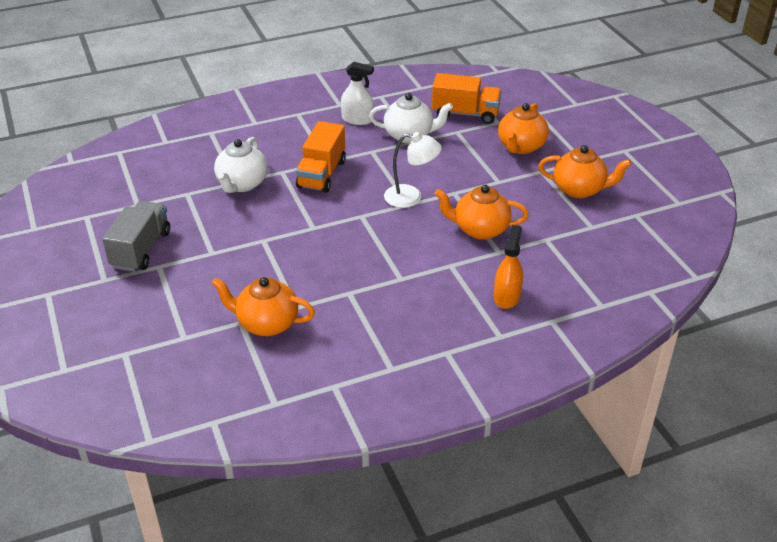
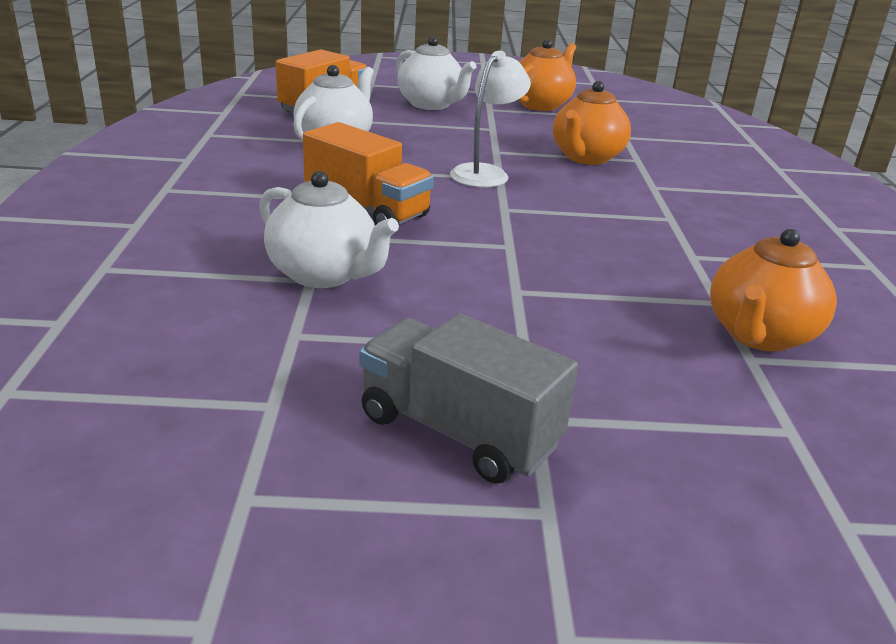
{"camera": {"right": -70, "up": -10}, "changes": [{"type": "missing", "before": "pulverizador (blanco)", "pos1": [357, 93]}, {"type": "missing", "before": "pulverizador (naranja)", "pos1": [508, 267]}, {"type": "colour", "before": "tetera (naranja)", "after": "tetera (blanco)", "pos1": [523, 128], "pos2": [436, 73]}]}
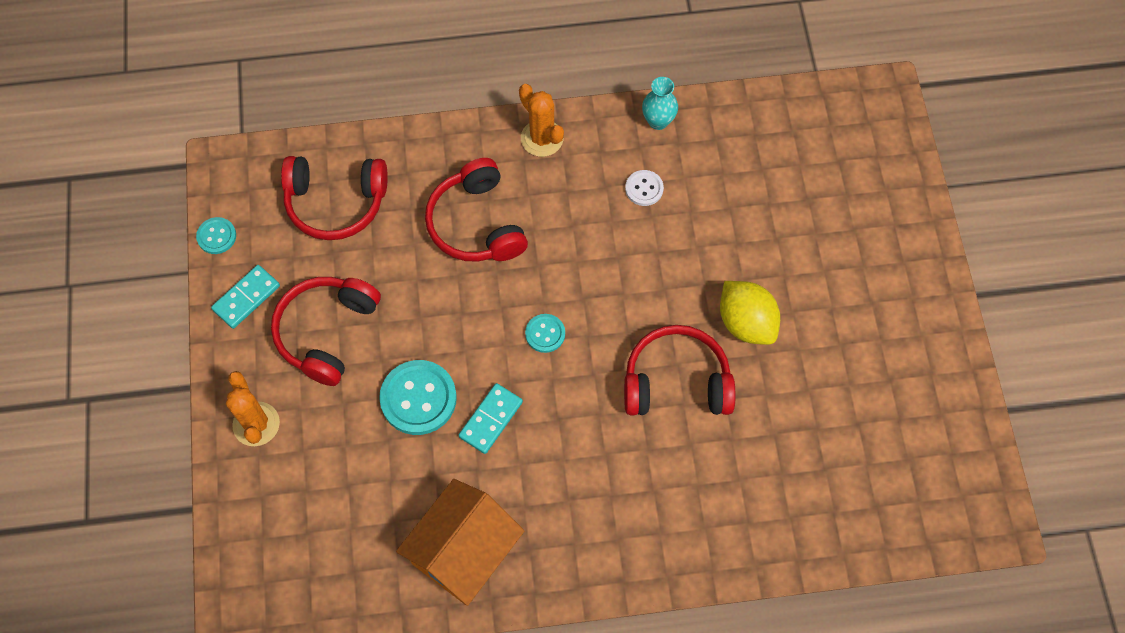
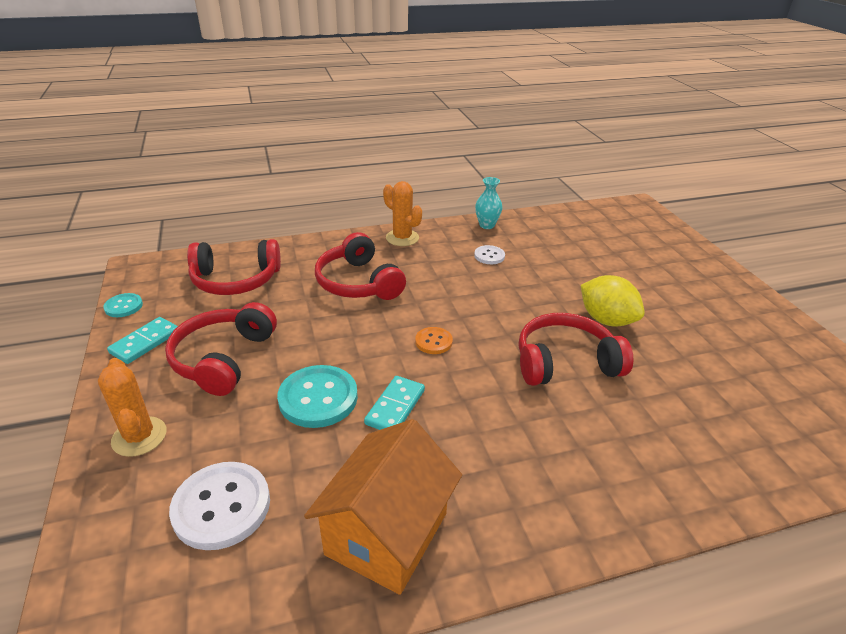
{"camera": {"right": -10, "up": -30}, "changes": [{"type": "colour", "before": "botón (turquesa)", "after": "botón (naranja)", "pos1": [545, 333], "pos2": [434, 340]}, {"type": "appeared", "after": "botón (blanco)", "pos2": [219, 506]}]}
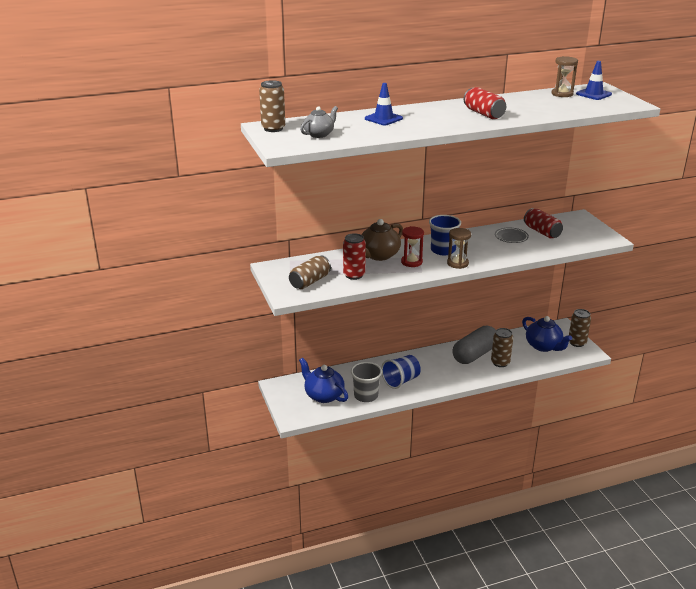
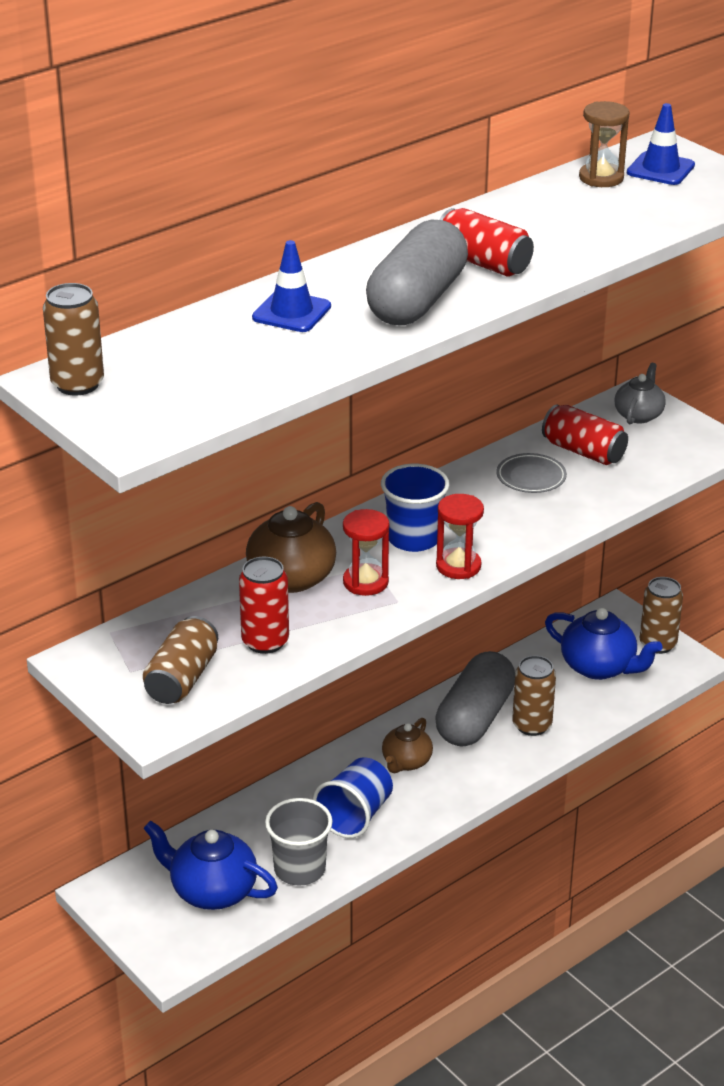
{"camera": {"right": -20, "up": 5}, "changes": [{"type": "relocated", "before": "tetera (gris)", "pos1": [319, 122], "pos2": [640, 393]}, {"type": "colour", "before": "reloj de arena (marrón)", "after": "reloj de arena (rojo)", "pos1": [459, 248], "pos2": [460, 536]}, {"type": "appeared", "after": "cápsula (gris)", "pos2": [417, 272]}, {"type": "appeared", "after": "tetera (marrón)", "pos2": [407, 745]}]}
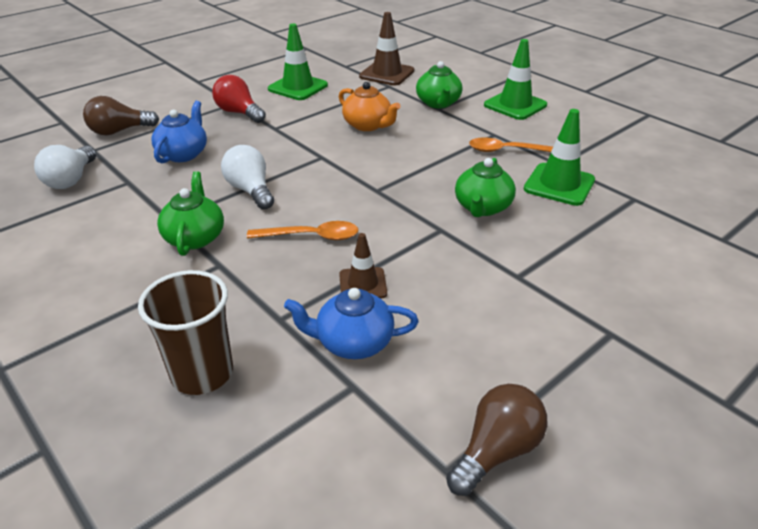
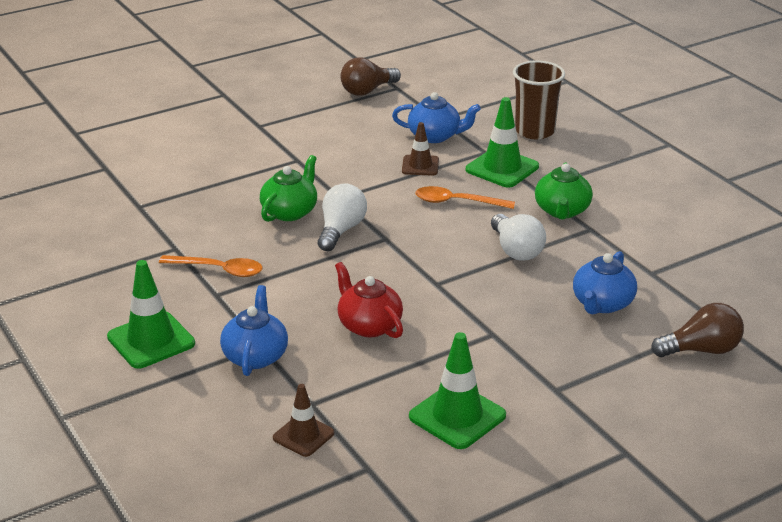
{"camera": {"right": -170, "up": -5}, "changes": [{"type": "relocated", "before": "bombilla (blanco)", "pos1": [65, 167], "pos2": [342, 217]}, {"type": "missing", "before": "bombilla (rojo)", "pos1": [239, 99]}, {"type": "colour", "before": "tetera (naranja)", "after": "tetera (rojo)", "pos1": [370, 106], "pos2": [369, 300]}, {"type": "size", "before": "cono de tráfico (marrón)", "pos1": [386, 48], "pos2": [303, 420], "scale": 0.62}, {"type": "colour", "before": "tetera (verde)", "after": "tetera (azul)", "pos1": [439, 84], "pos2": [254, 330]}, {"type": "relocated", "before": "cono de tráfico (verde)", "pos1": [559, 157], "pos2": [502, 142]}]}
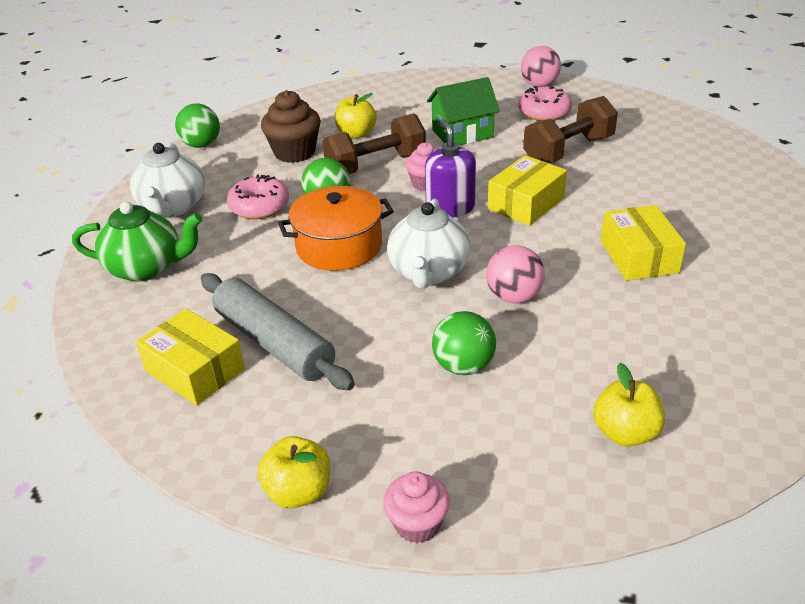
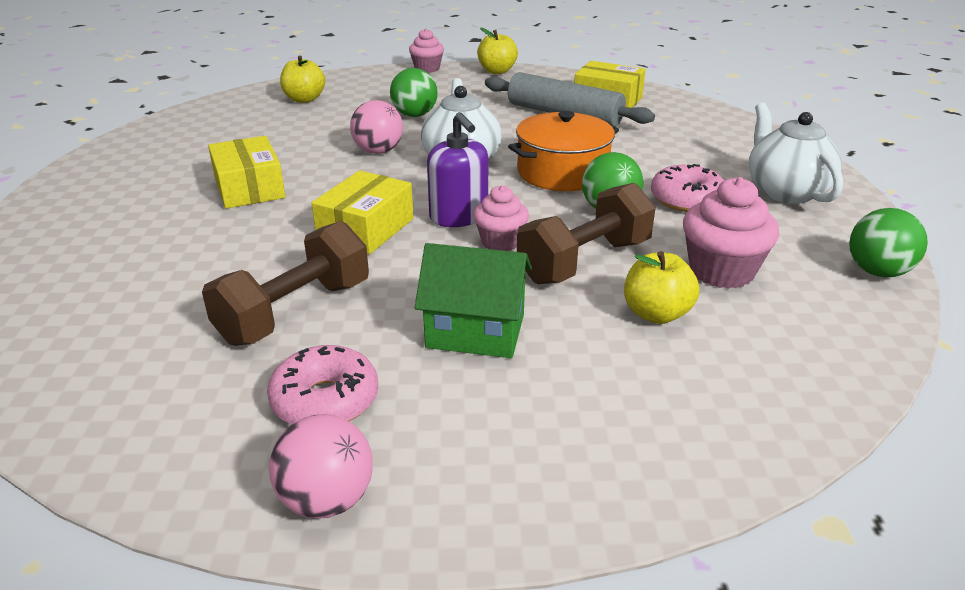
{"camera": {"right": 165, "up": -5}, "changes": [{"type": "missing", "before": "tetera (verde)", "pos1": [137, 241]}, {"type": "colour", "before": "magdalena (marrón)", "after": "magdalena (rosa)", "pos1": [291, 126], "pos2": [731, 233]}, {"type": "spun", "before": "casa (verde)", "pos1": [463, 111], "pos2": [473, 300], "turn": 45}]}
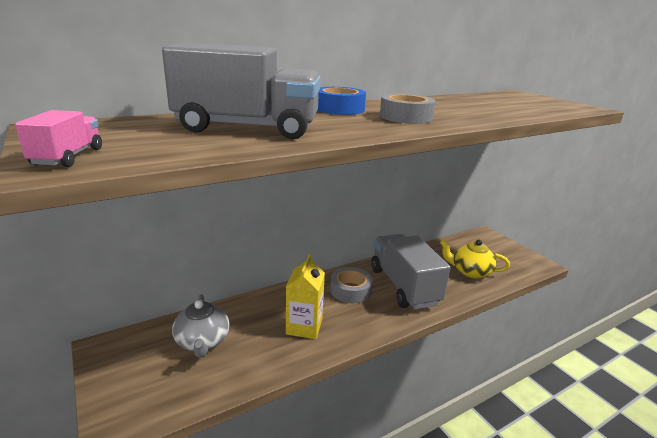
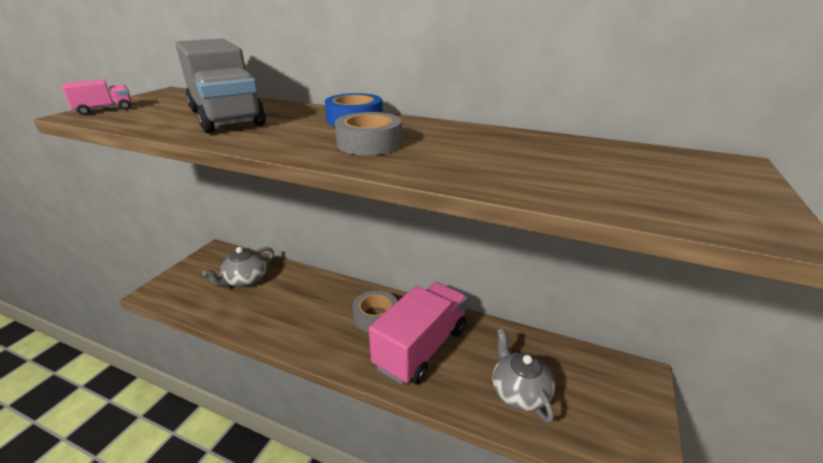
{"camera": {"right": 55, "up": 5}, "changes": [{"type": "missing", "before": "cartón de leche (amarillo)", "pos1": [305, 296]}, {"type": "colour", "before": "camión (gris)", "after": "camión (rosa)", "pos1": [410, 271], "pos2": [418, 333]}, {"type": "colour", "before": "tetera (amarillo)", "after": "tetera (gris)", "pos1": [475, 258], "pos2": [523, 376]}]}
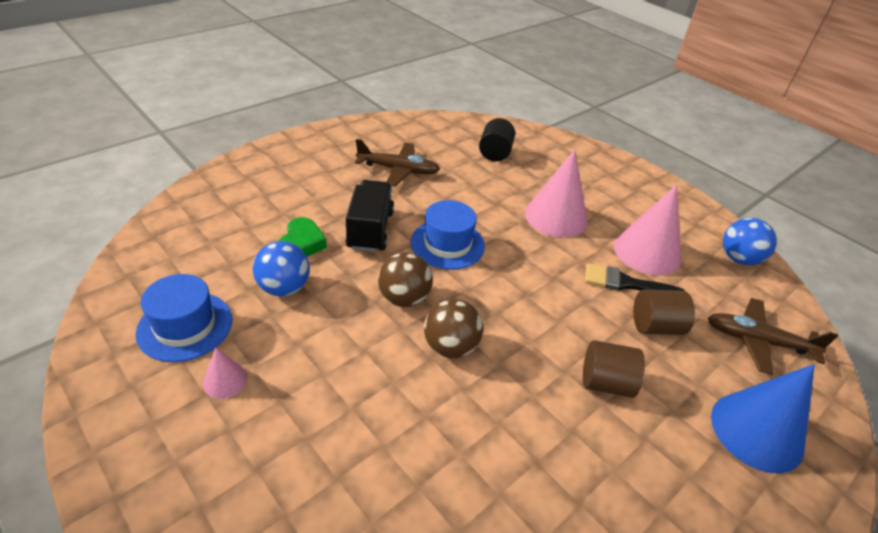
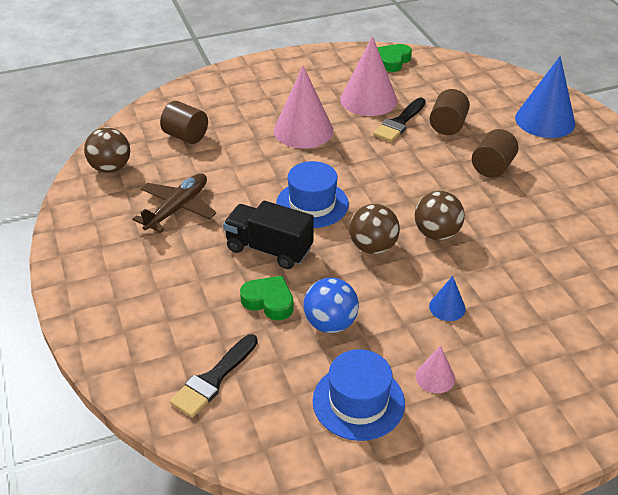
{"camera": {"right": -65, "up": 0}, "changes": [{"type": "colour", "before": "cilindro (negro)", "after": "cilindro (marrón)", "pos1": [497, 140], "pos2": [184, 122]}, {"type": "missing", "before": "avión (marrón)", "pos1": [773, 336]}, {"type": "exchanged", "before": "pelota (azul)", "after": "corazón (verde)", "pos1": [750, 241], "pos2": [395, 58]}, {"type": "appeared", "after": "pelota (marrón)", "pos2": [107, 150]}, {"type": "appeared", "after": "pincel (negro)", "pos2": [214, 376]}, {"type": "appeared", "after": "cono (azul)", "pos2": [447, 298]}]}
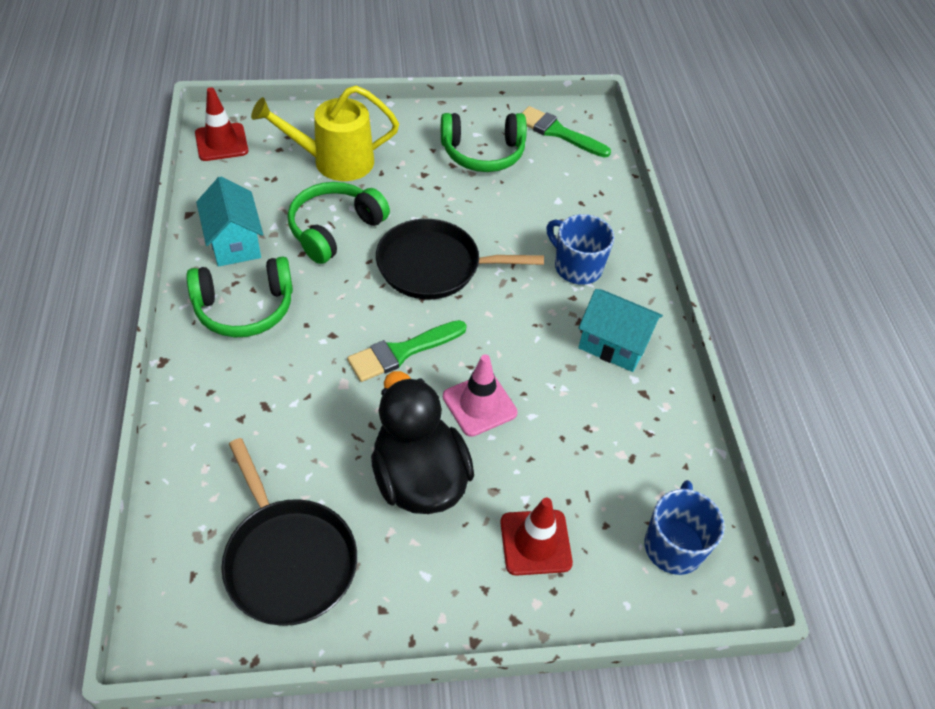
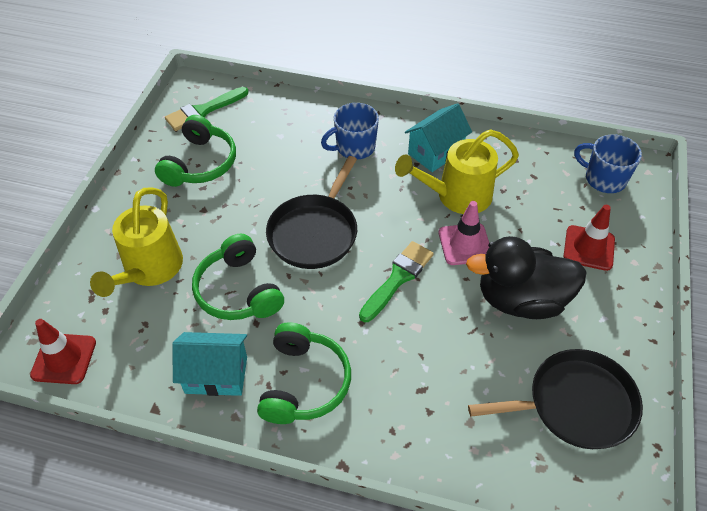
{"camera": {"right": -65, "up": 0}, "changes": [{"type": "spun", "before": "pincel (verde)", "pos1": [407, 351], "pos2": [396, 281], "turn": -135}, {"type": "appeared", "after": "regadera (amarillo)", "pos2": [457, 171]}]}
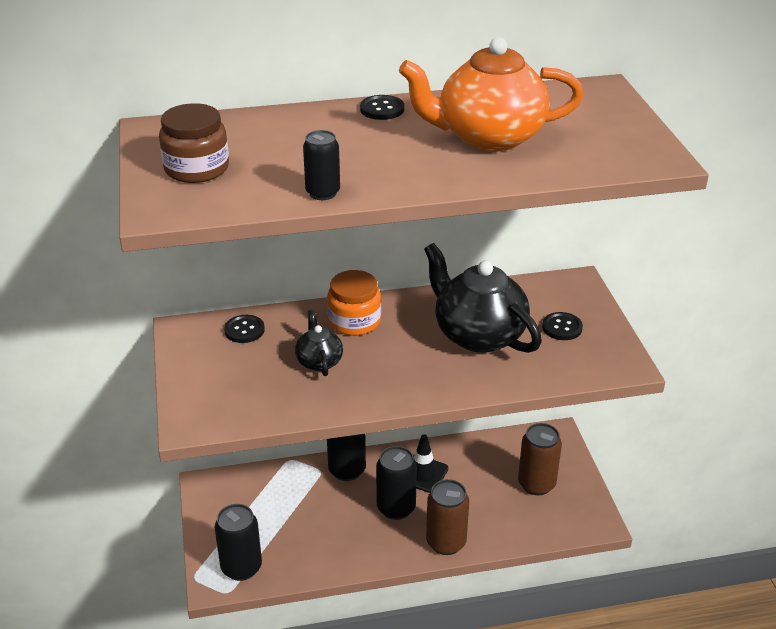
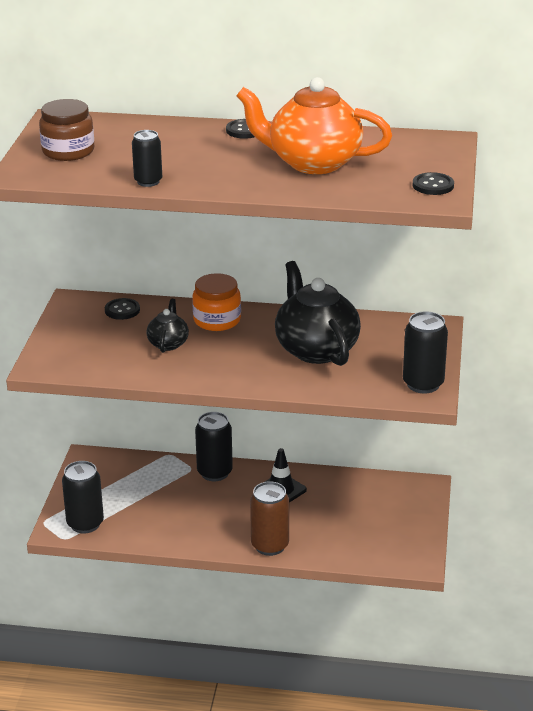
{"camera": {"right": 20, "up": -5}, "changes": [{"type": "relocated", "before": "lata (negro)", "pos1": [396, 483], "pos2": [425, 352]}, {"type": "missing", "before": "lata (marrón)", "pos1": [540, 459]}, {"type": "relocated", "before": "botón (negro)", "pos1": [562, 326], "pos2": [433, 183]}]}
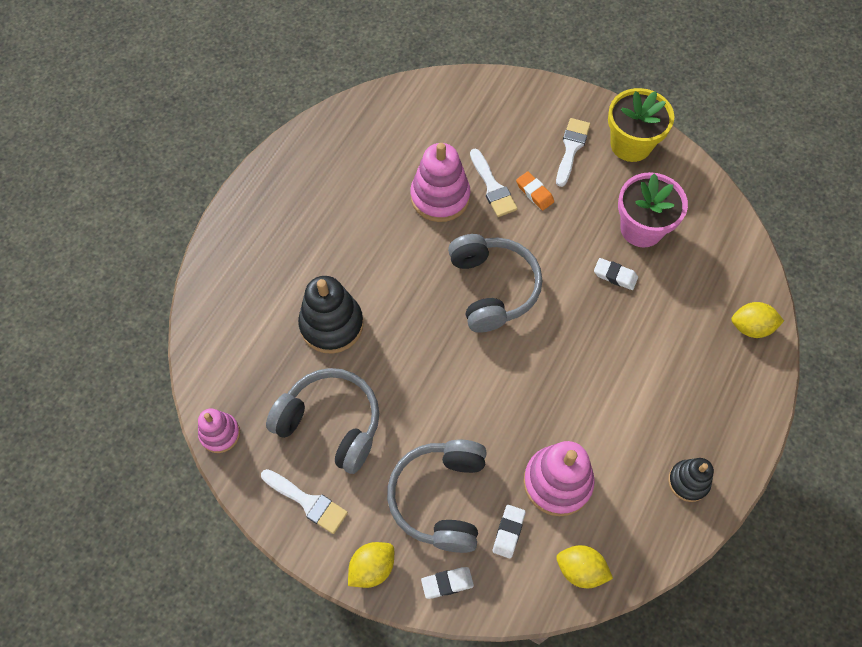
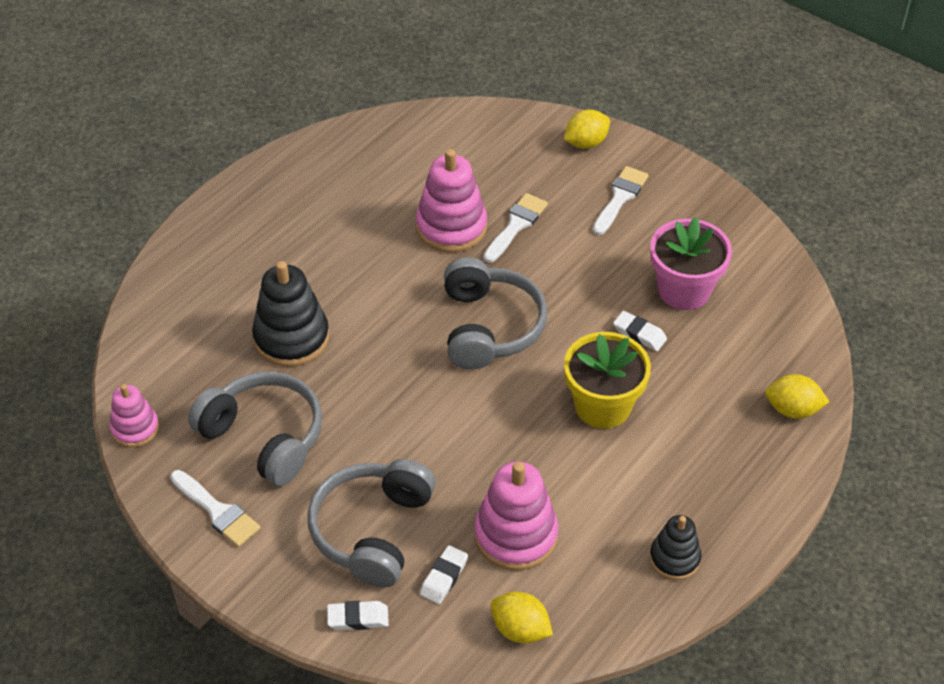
{"camera": {"right": 10, "up": -15}, "changes": [{"type": "relocated", "before": "limón (amarillo)", "pos1": [371, 565], "pos2": [587, 129]}, {"type": "spun", "before": "pincel (blanco)", "pos1": [494, 183], "pos2": [515, 228], "turn": -135}, {"type": "missing", "before": "goma de borrar (naranja)", "pos1": [535, 190]}, {"type": "relocated", "before": "maceta (amarillo)", "pos1": [641, 125], "pos2": [607, 380]}]}
